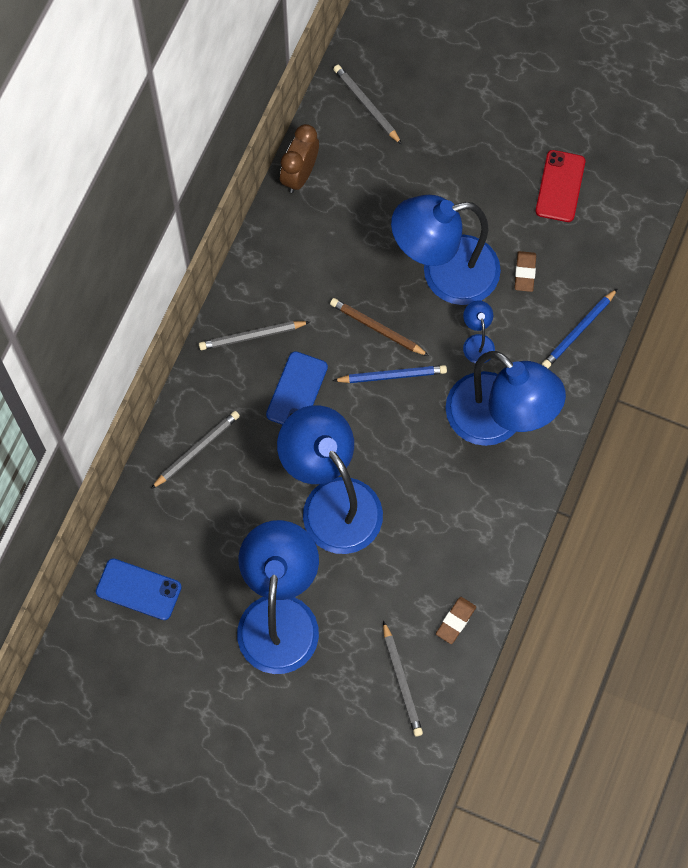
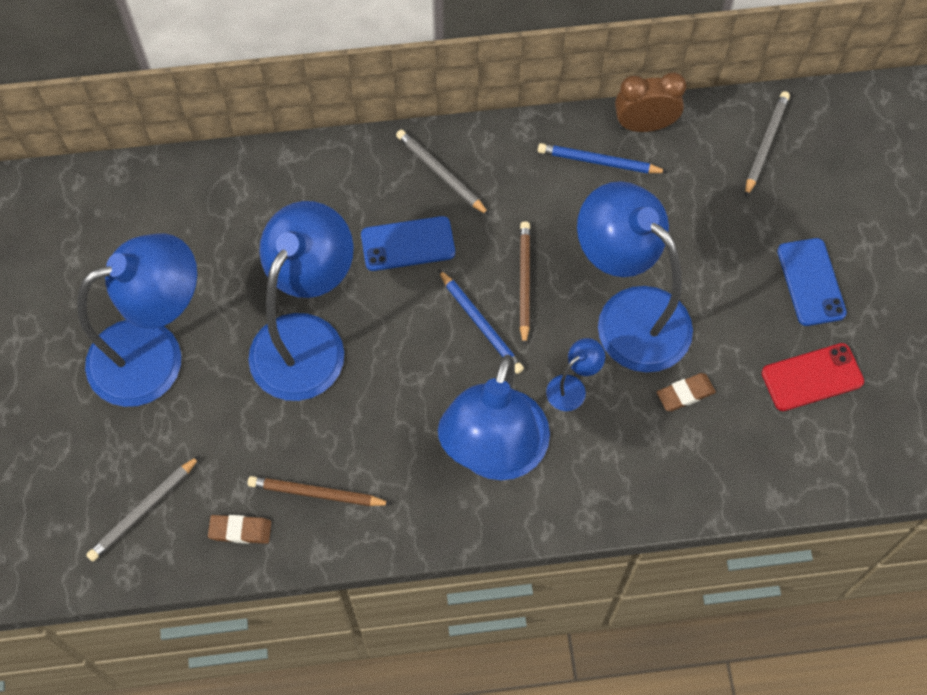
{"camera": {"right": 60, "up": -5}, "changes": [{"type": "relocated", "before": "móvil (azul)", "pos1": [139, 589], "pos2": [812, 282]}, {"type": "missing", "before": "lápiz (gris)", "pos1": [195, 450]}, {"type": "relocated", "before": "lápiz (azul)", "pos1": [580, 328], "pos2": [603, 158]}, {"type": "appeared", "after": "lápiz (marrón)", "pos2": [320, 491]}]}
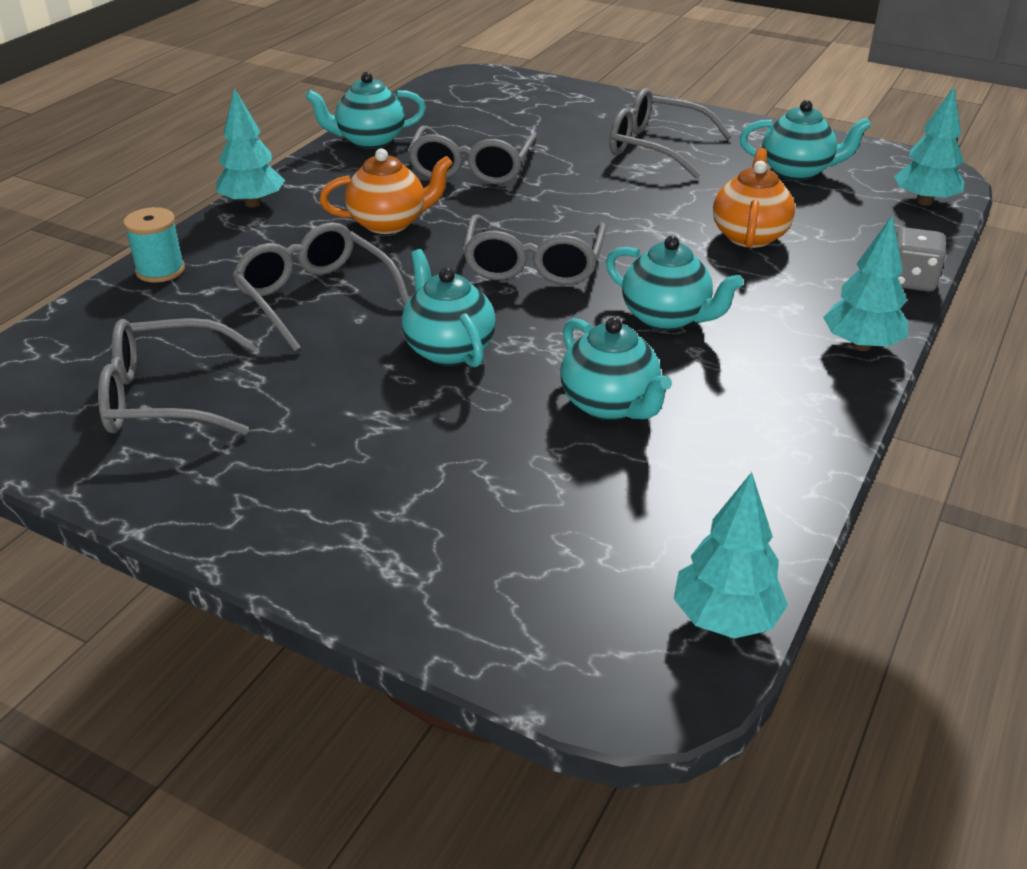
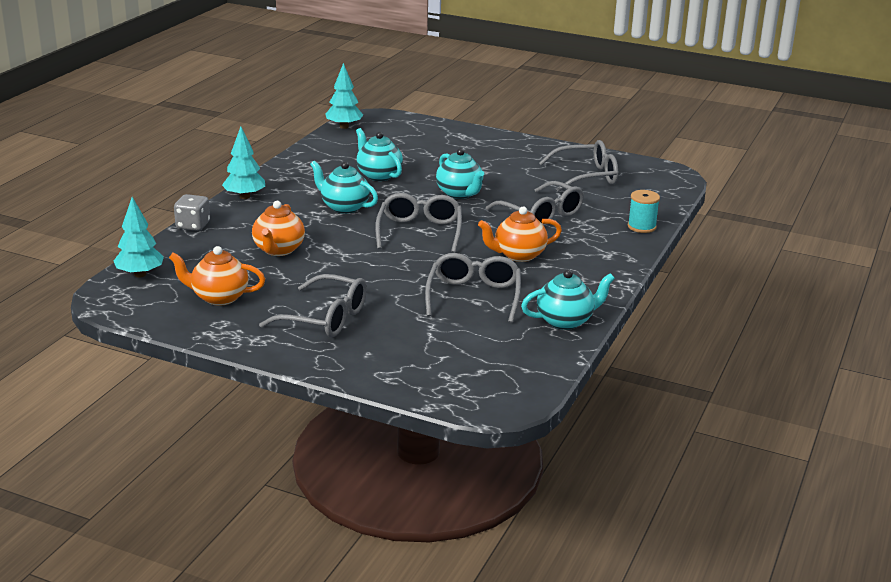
{"camera": {"right": 175, "up": -10}, "changes": [{"type": "missing", "before": "árbol (turquesa)", "pos1": [250, 147]}, {"type": "colour", "before": "tetera (turquesa)", "after": "tetera (naranja)", "pos1": [805, 140], "pos2": [217, 276]}]}
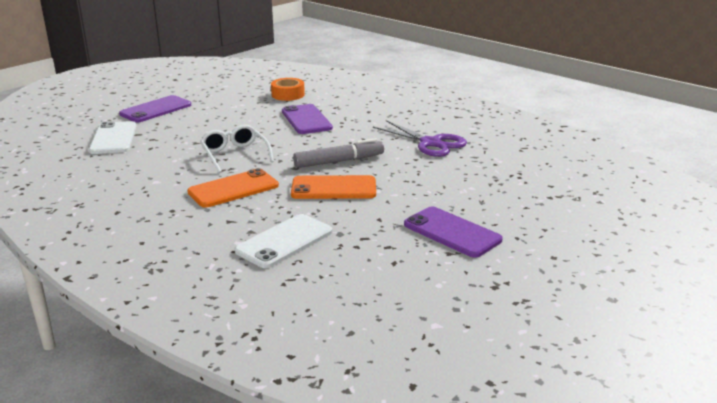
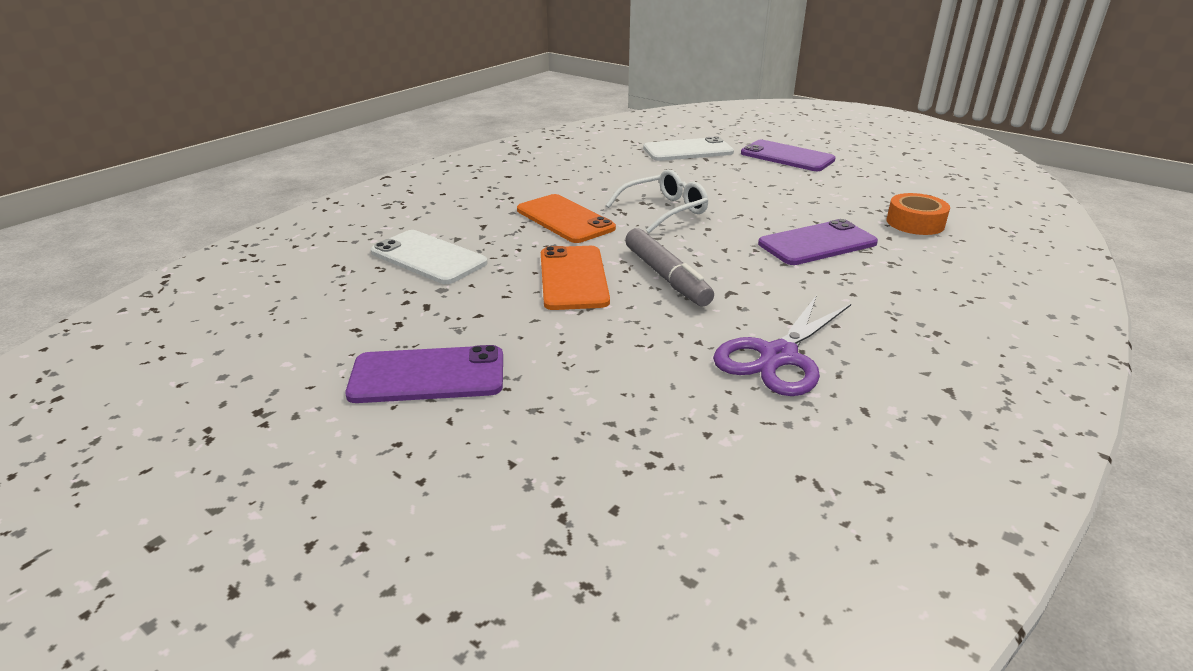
{"camera": {"right": 85, "up": 5}, "changes": [{"type": "spun", "before": "móvil (morado)", "pos1": [453, 232], "pos2": [424, 374], "turn": 45}]}
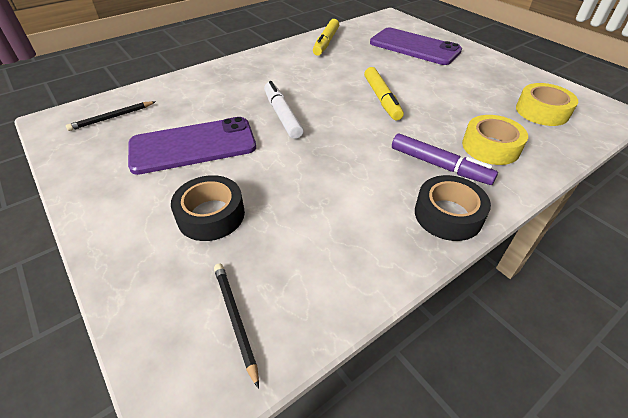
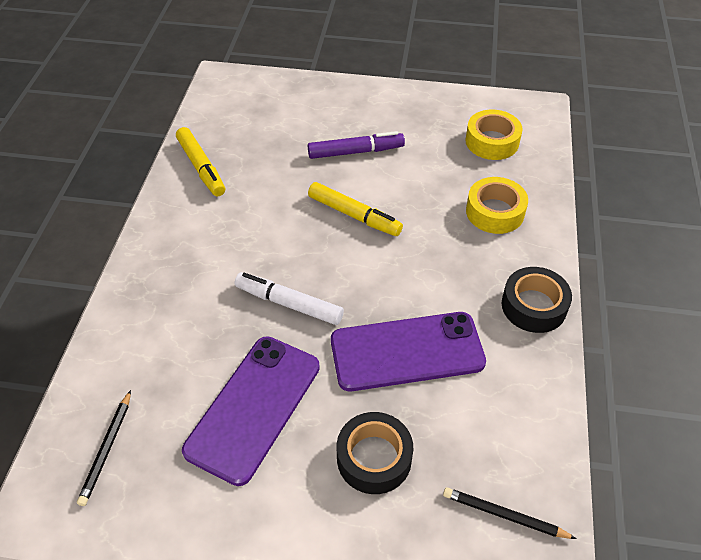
{"camera": {"right": -45, "up": 5}, "changes": [{"type": "relocated", "before": "móvil (morado)", "pos1": [416, 46], "pos2": [408, 351]}, {"type": "relocated", "before": "rotulador (morado)", "pos1": [445, 159], "pos2": [356, 145]}]}
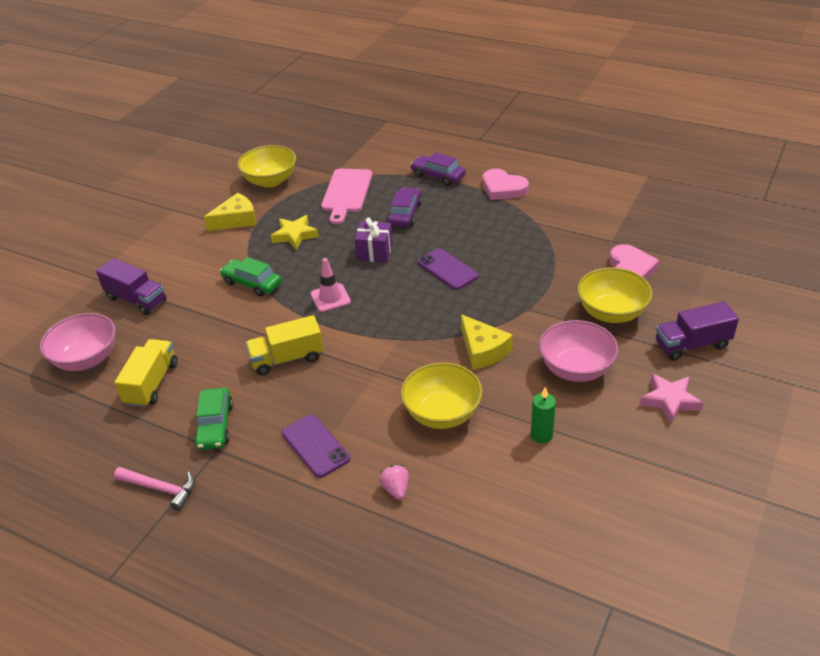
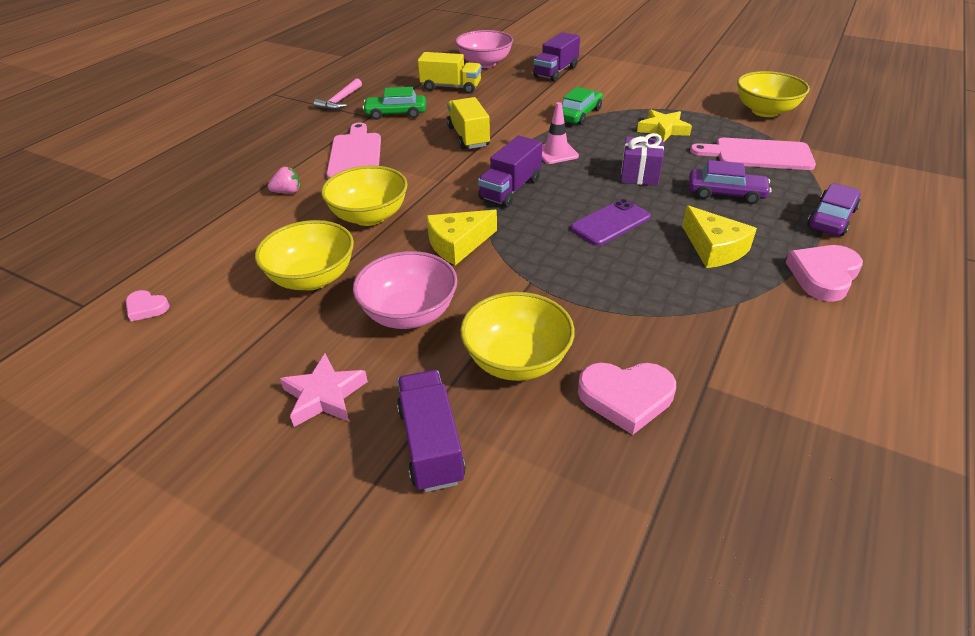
{"camera": {"right": 90, "up": 0}, "changes": [{"type": "relocated", "before": "queso (amarillo)", "pos1": [230, 212], "pos2": [719, 236]}, {"type": "exchanged", "before": "móvil (morado)", "after": "tabla de cortar (rosa)", "pos1": [316, 446], "pos2": [353, 150]}, {"type": "exchanged", "before": "vela (verde)", "after": "cuenco (amarillo)", "pos1": [543, 415], "pos2": [304, 255]}, {"type": "appeared", "after": "corazón (rosa)", "pos2": [148, 306]}, {"type": "appeared", "after": "camión (morado)", "pos2": [510, 171]}]}
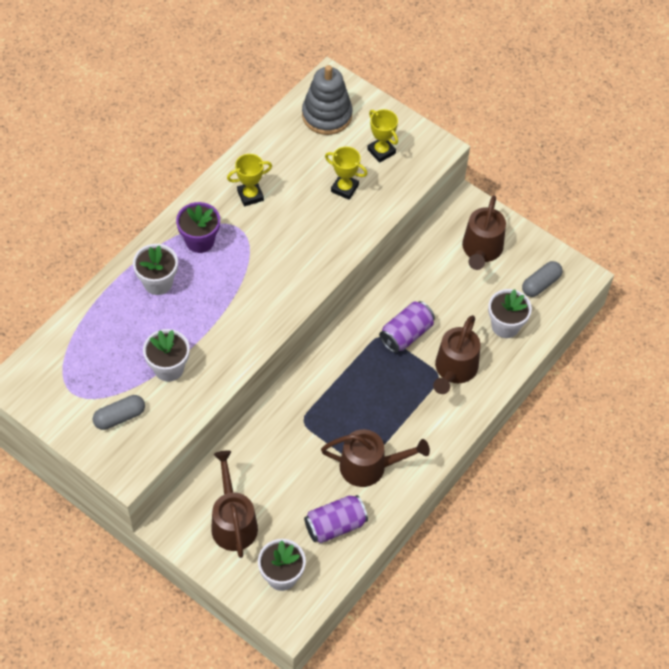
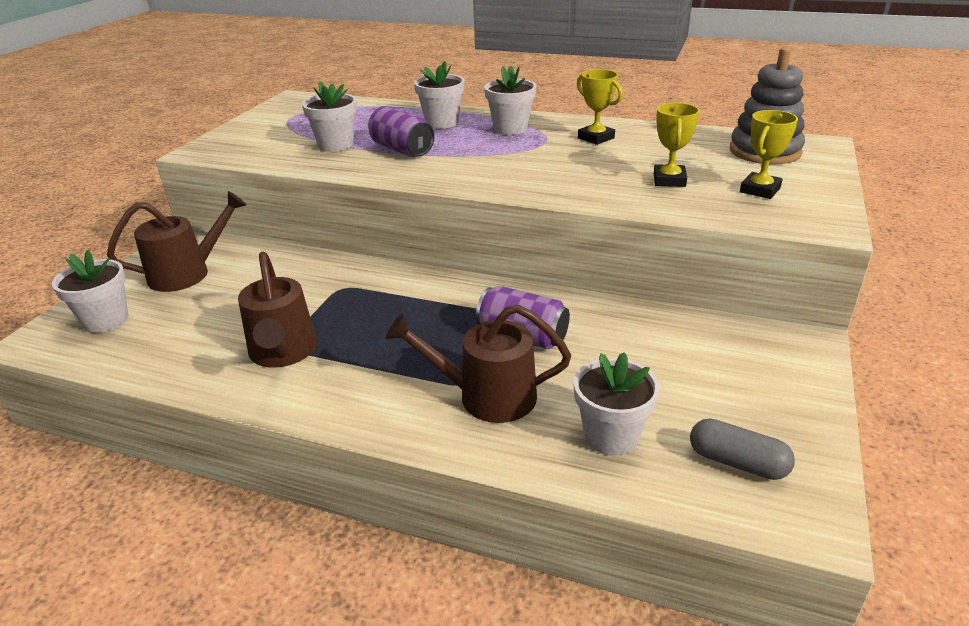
{"camera": {"right": 75, "up": -25}, "changes": [{"type": "missing", "before": "cápsula (gris)", "pos1": [119, 412]}, {"type": "colour", "before": "maceta (morado)", "after": "maceta (blanco)", "pos1": [198, 227], "pos2": [510, 100]}, {"type": "relocated", "before": "lata (morado)", "pos1": [336, 519], "pos2": [401, 131]}, {"type": "missing", "before": "regadera (marrón)", "pos1": [484, 233]}]}
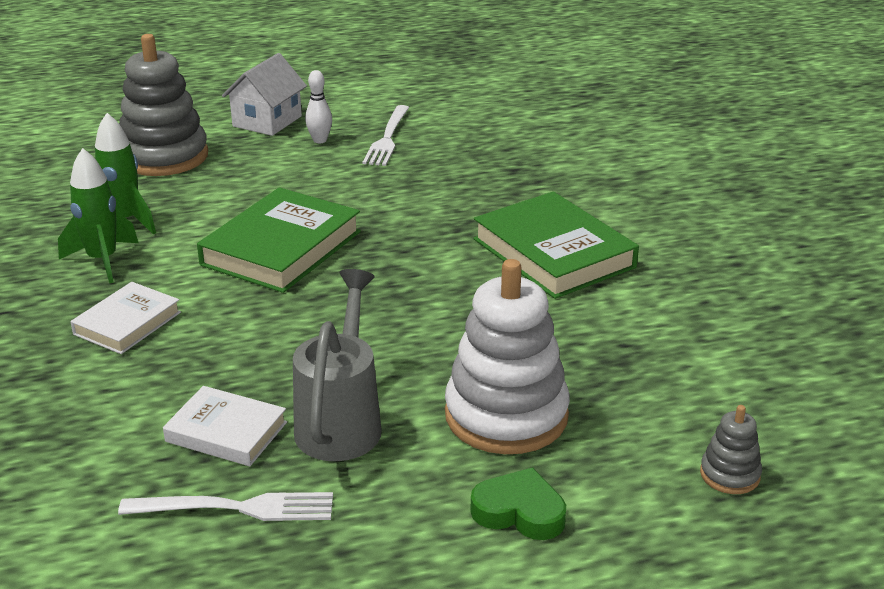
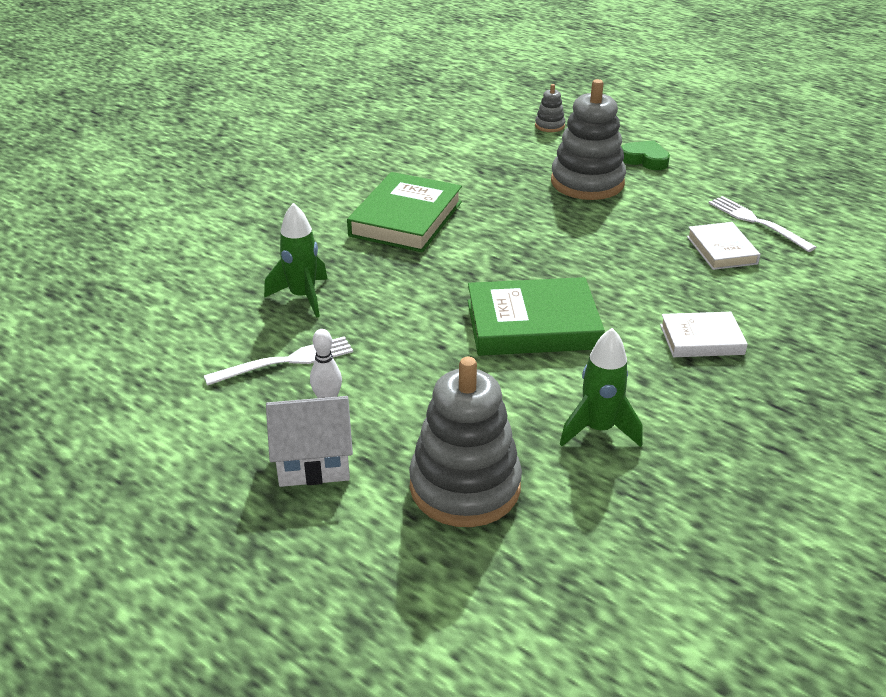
{"camera": {"right": -125, "up": 5}, "changes": [{"type": "relocated", "before": "cohete (verde)", "pos1": [98, 215], "pos2": [296, 260]}, {"type": "missing", "before": "regadera (gris)", "pos1": [337, 365]}, {"type": "colour", "before": "juguete apilable (blanco)", "after": "juguete apilable (gris)", "pos1": [507, 356], "pos2": [588, 139]}, {"type": "spun", "before": "corazón (verde)", "pos1": [518, 503], "pos2": [645, 155], "turn": 135}]}
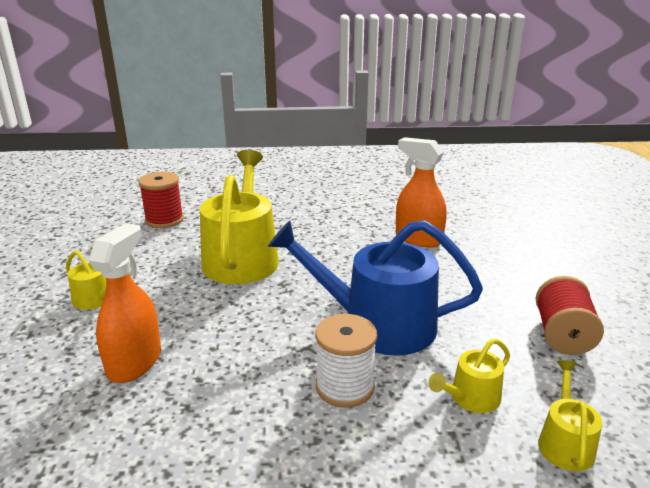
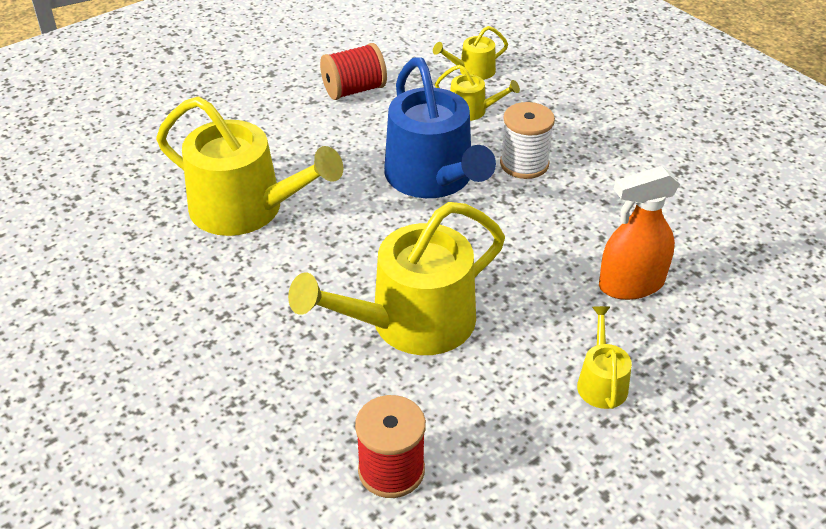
{"camera": {"right": -125, "up": 15}, "changes": [{"type": "exchanged", "before": "pulverizador (naranja)", "after": "regadera (amarillo)", "pos1": [421, 192], "pos2": [249, 166]}]}
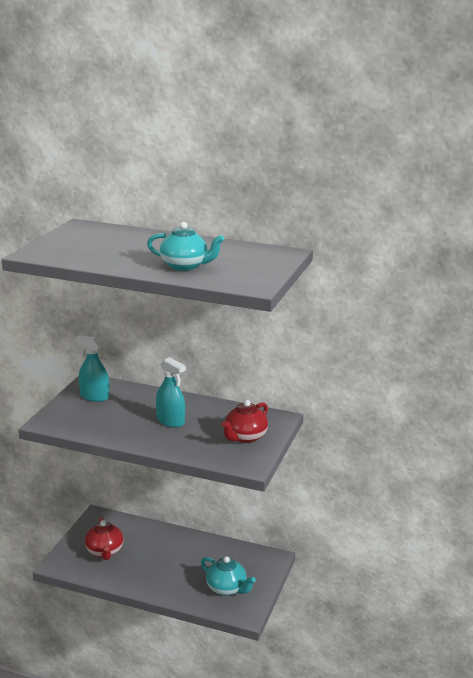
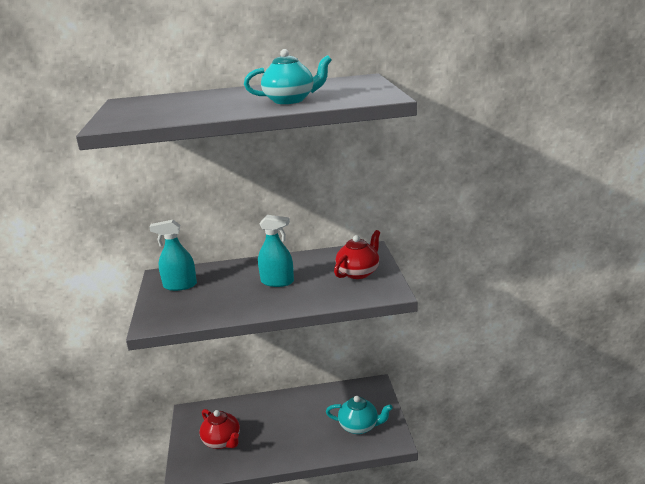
{"camera": {"right": -25, "up": 0}, "changes": [{"type": "spun", "before": "tetera (rojo)", "pos1": [245, 421], "pos2": [357, 254], "turn": -150}]}
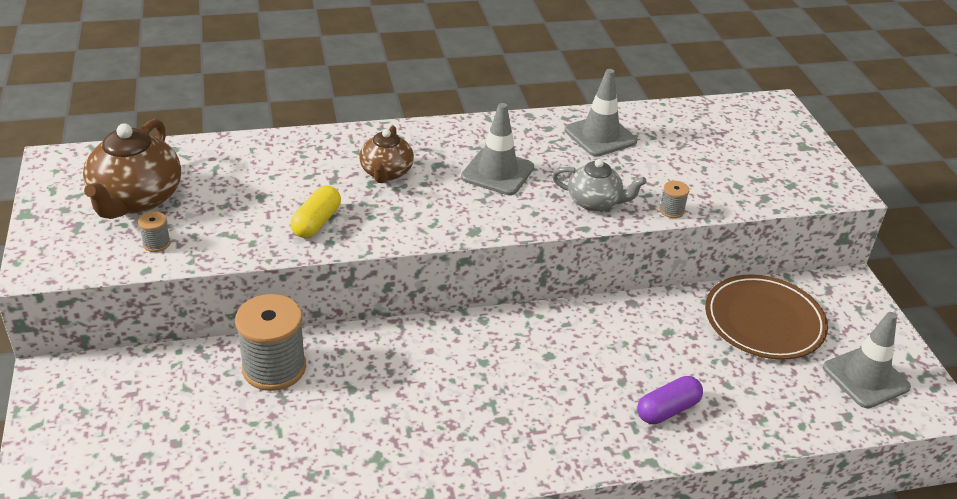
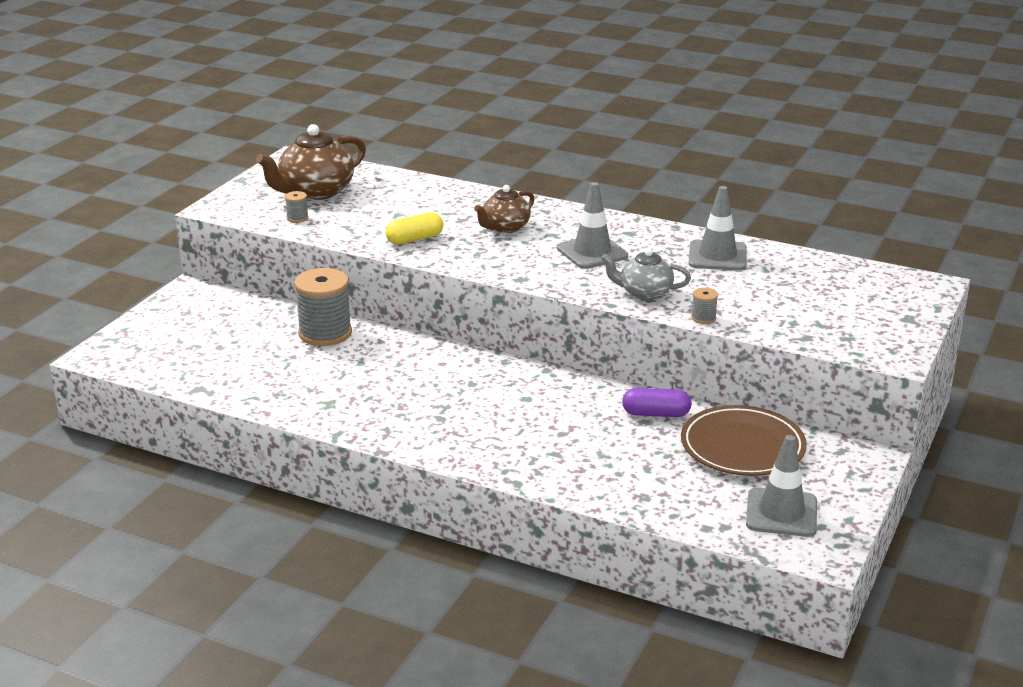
{"camera": {"right": 40, "up": -10}, "changes": [{"type": "spun", "before": "tetera (gris)", "pos1": [599, 185], "pos2": [646, 274], "turn": 135}, {"type": "relocated", "before": "cápsula (morado)", "pos1": [670, 400], "pos2": [657, 402]}]}
